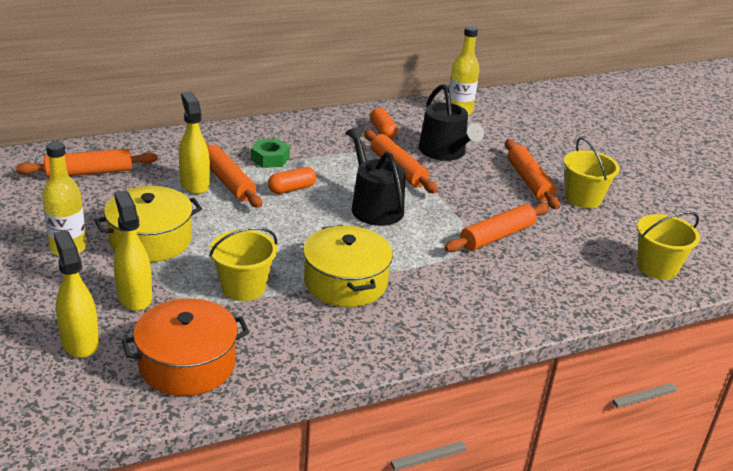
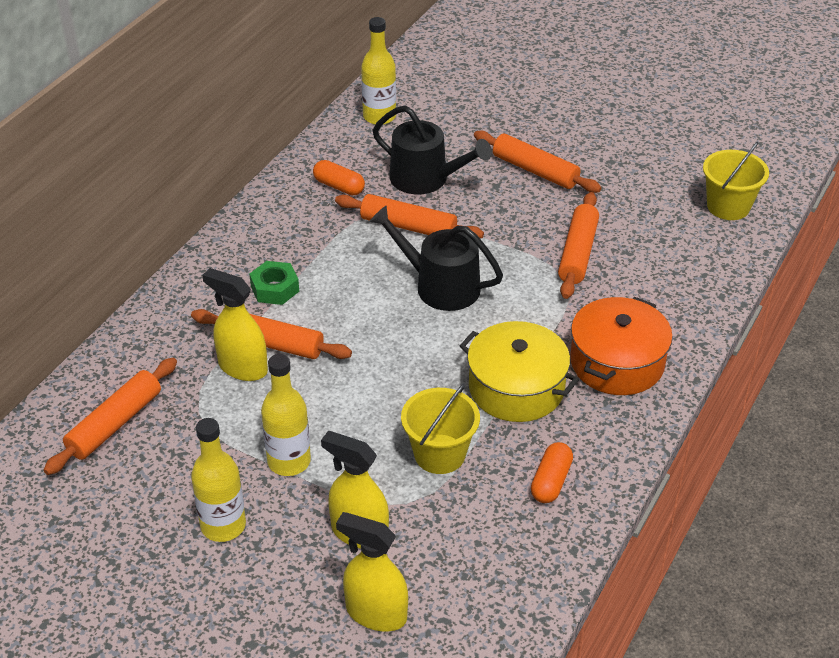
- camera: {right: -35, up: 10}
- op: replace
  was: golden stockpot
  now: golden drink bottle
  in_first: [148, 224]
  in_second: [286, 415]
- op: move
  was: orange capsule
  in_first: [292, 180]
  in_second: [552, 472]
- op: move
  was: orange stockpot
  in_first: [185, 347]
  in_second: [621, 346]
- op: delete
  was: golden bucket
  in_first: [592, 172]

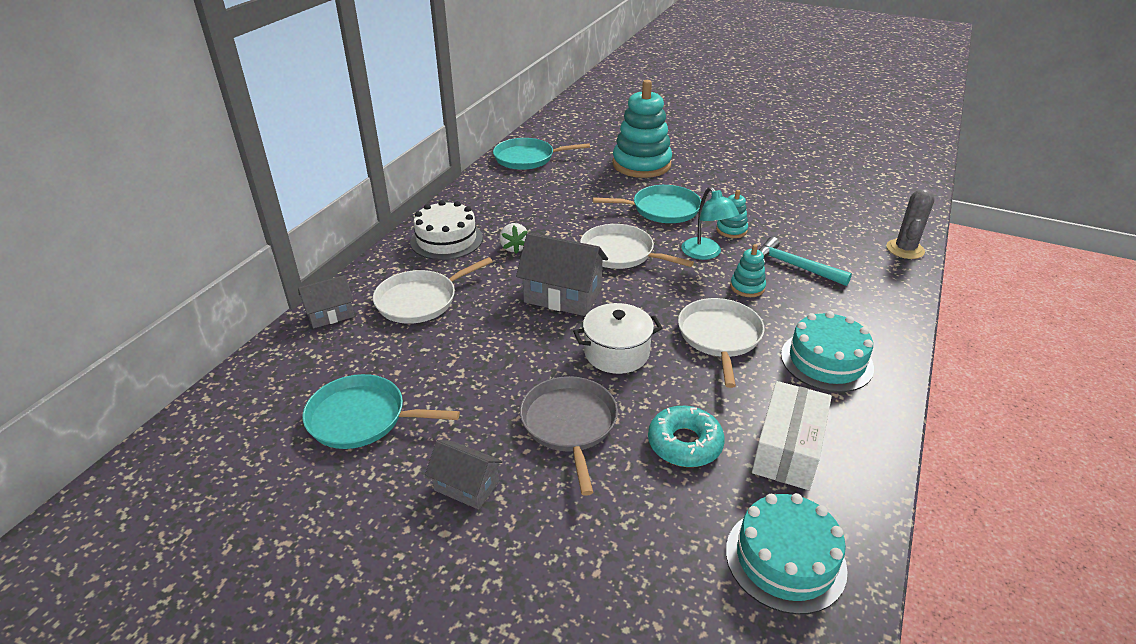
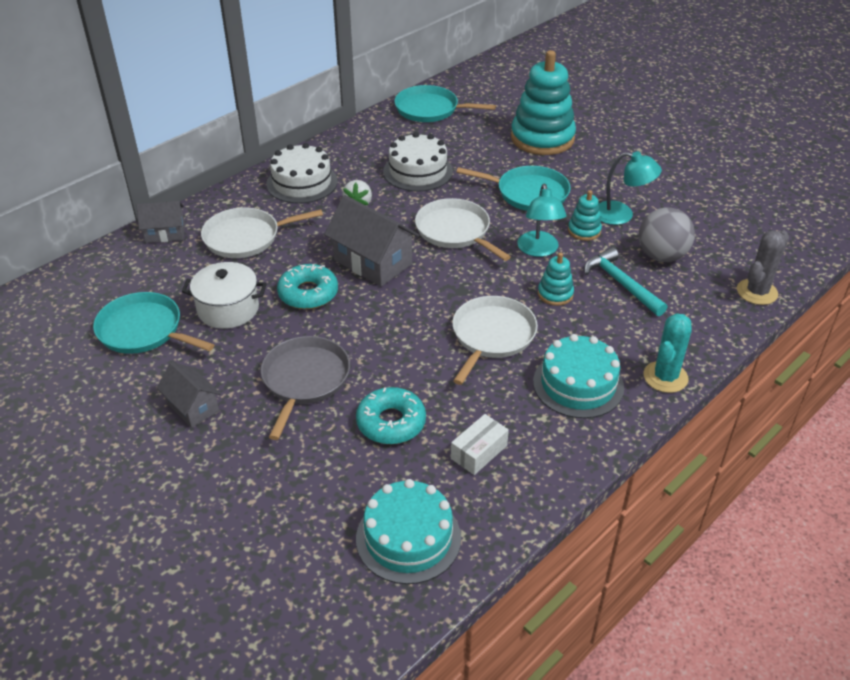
- camera: {right: 20, up: 5}
- op: move
  was: white stockpot
  in_first: [618, 338]
  in_second: [224, 295]
- op: insert
  now: teal glazed donut
  in_second: [307, 286]
- op: insert
  now: white layer cake
  in_second: [418, 162]
- op: resize
  was: white package
  in_first: [792, 435]
  in_second: [480, 444]
  ratio: 0.6
- op: insert
  now: teal desk lamp
  in_second: [630, 188]
- op: insert
  now: ash-grey sphere
  in_second: [667, 234]
- op: insert
  now: teal saguaro cactus
  in_second: [668, 353]

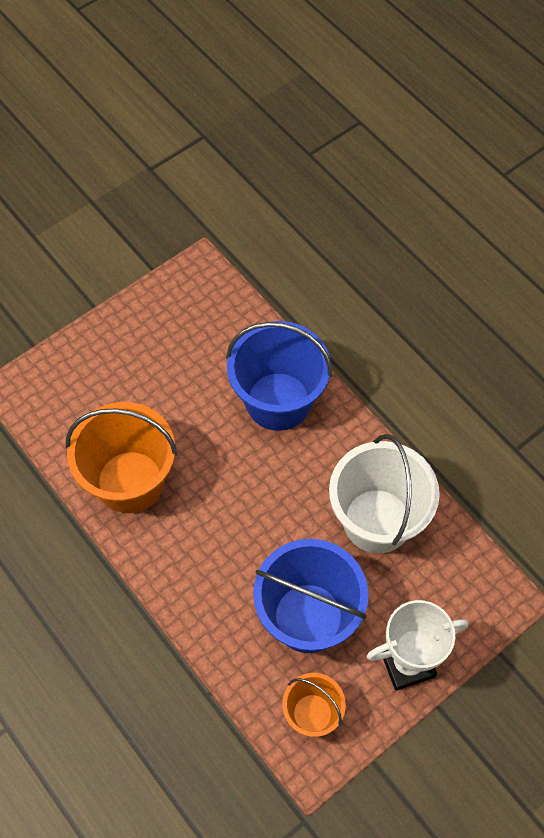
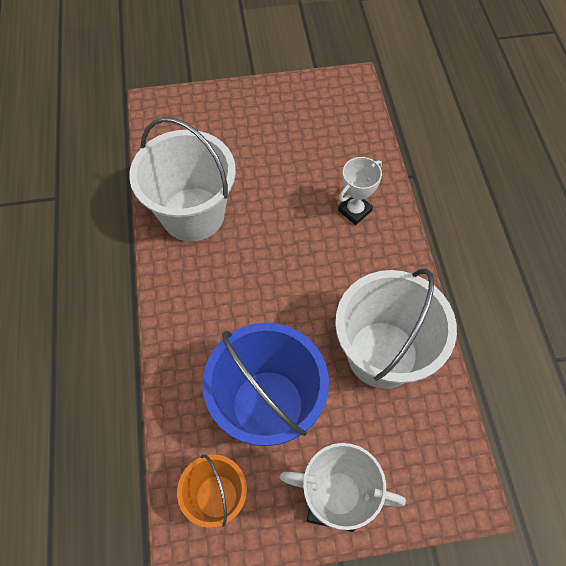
- camera: {right: 30, up: 0}
- op: recolor
  was: orange bucket
  now: white bucket
  in_first: [121, 457]
  in_second: [182, 179]
- op: replace
  was: cobalt bucket
  now: white prize cup
  in_first: [279, 376]
  in_second: [360, 191]

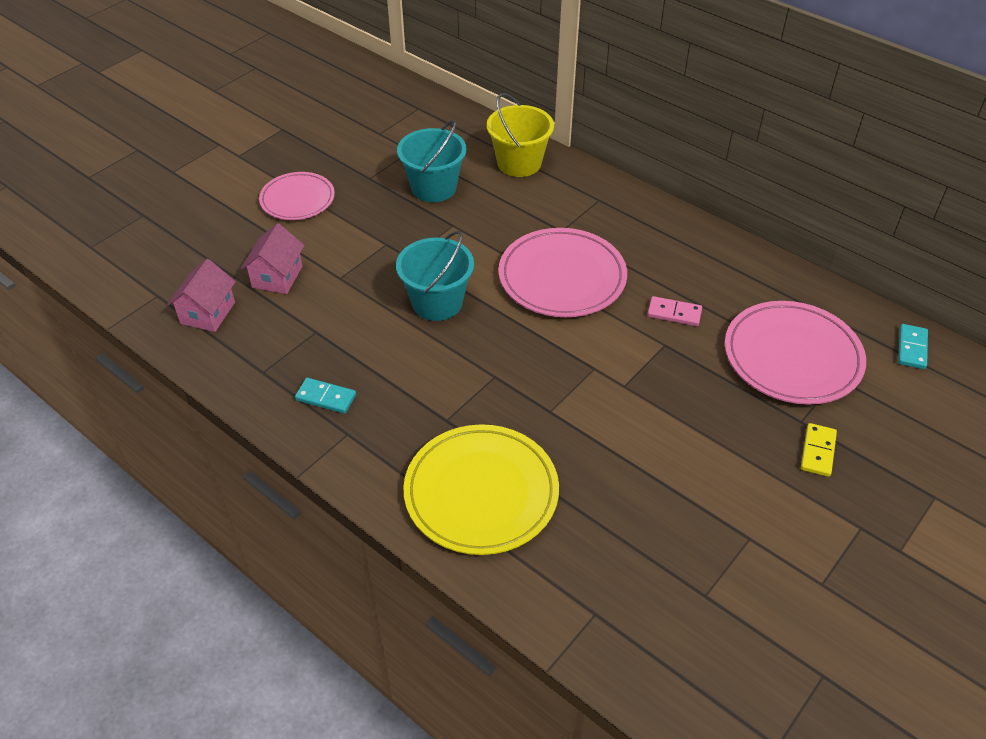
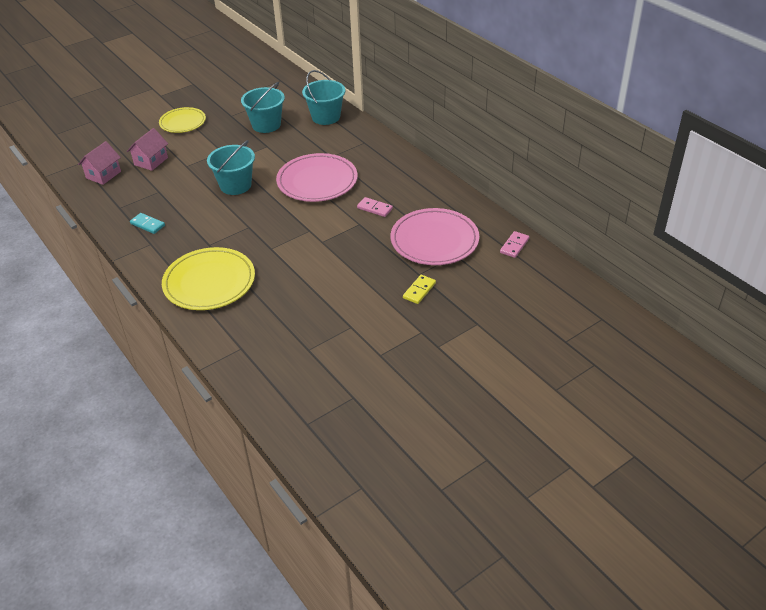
- camera: {right: 15, up: -5}
- op: recolor
  was: rosy dinner plate
  now: golden dinner plate
  in_first: [297, 196]
  in_second: [182, 120]
- op: recolor
  was: golden bucket
  now: teal bucket
  in_first: [520, 135]
  in_second: [323, 97]
- op: recolor
  was: teal domino
  now: rosy domino
  in_first: [913, 346]
  in_second: [514, 244]

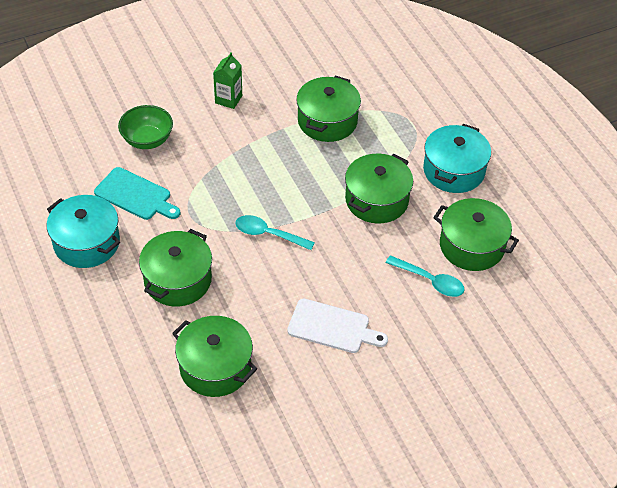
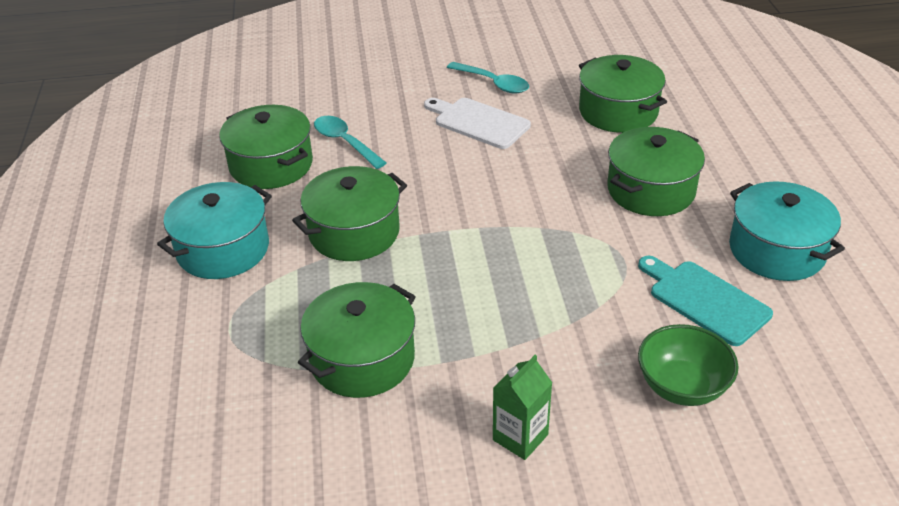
- camera: {right: -160, up: -10}
- op: move
  was: teal teaspoon
  in_first: [275, 232]
  in_second: [488, 77]

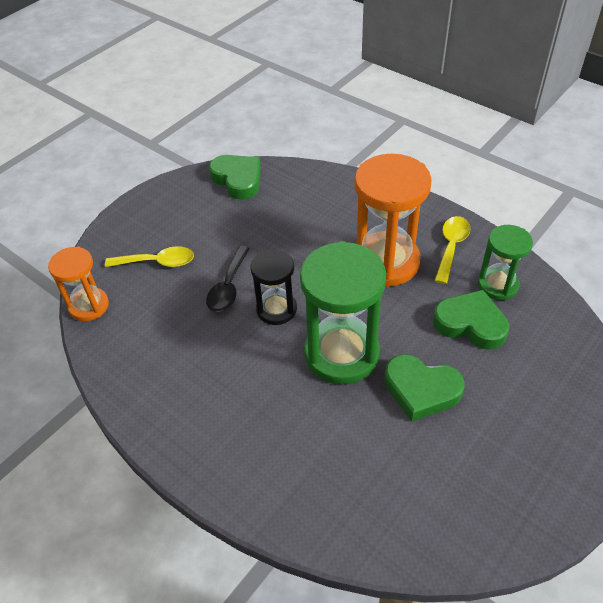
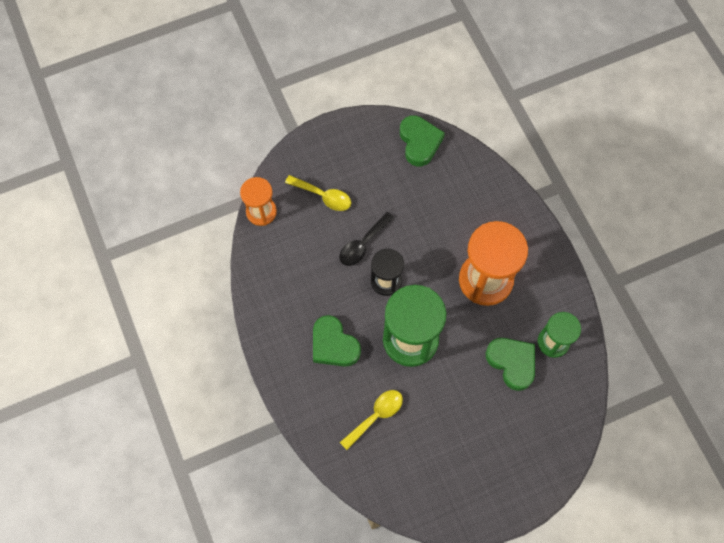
- camera: {right: 25, up: 20}
- op: move
  was: green heart shape
  in_first: [424, 388]
  in_second: [337, 341]
- op: move
  was: golden teaspoon
  in_first: [452, 250]
  in_second: [371, 420]

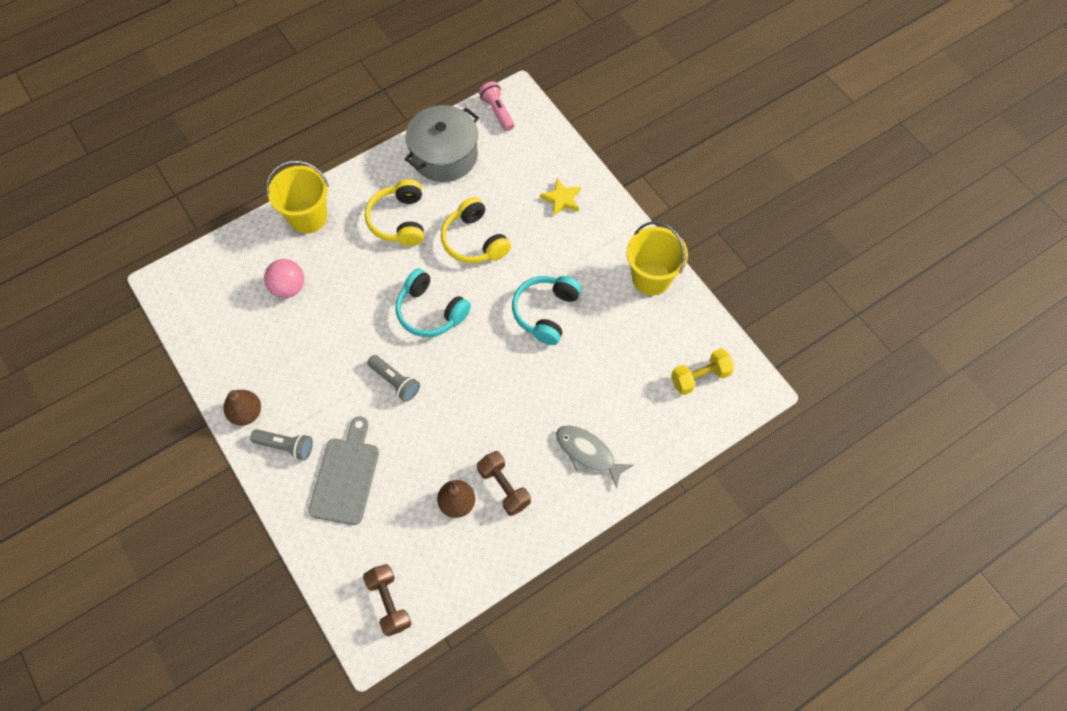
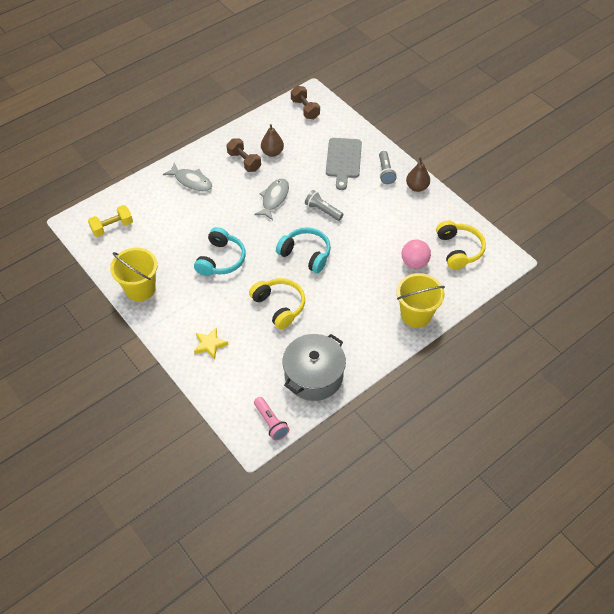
- camera: {right: 175, up: -10}
- op: insert
  now: ash-grey toy fish
  in_second: [271, 199]
- op: rotate
  was: ash-grey flashlight
  in_first: [281, 445]
  in_second: [388, 167]
  clockwise: -105
- op: move
  was: golden over-ear headphones
  in_first: [394, 212]
  in_second: [461, 245]

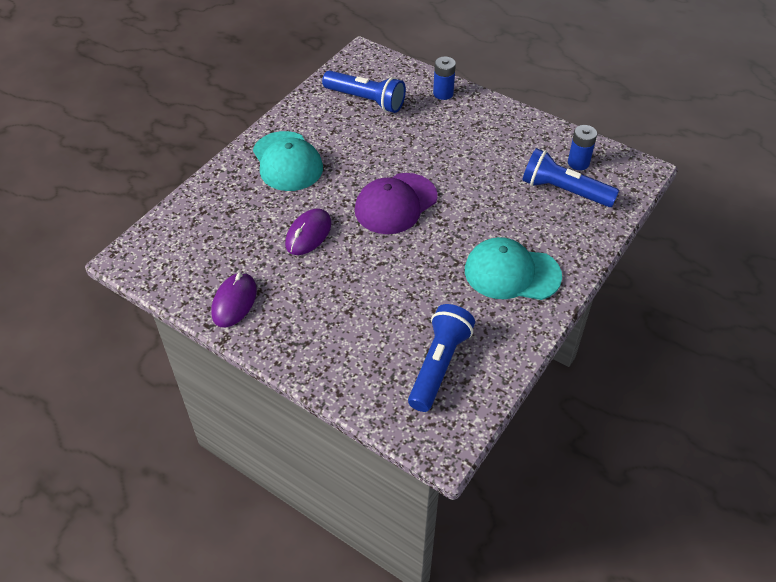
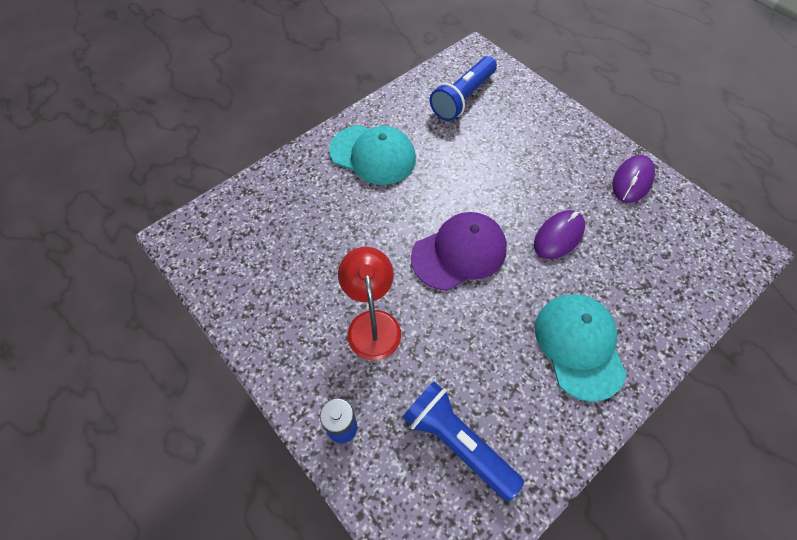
- camera: {right: -165, up: 10}
- op: insert
  now: scarlet desk lamp
  in_second: [369, 303]
- op: delete
  was: cobalt flashlight
  in_first: [570, 177]
- op: delete
  was: cobalt battery
  in_first: [582, 147]

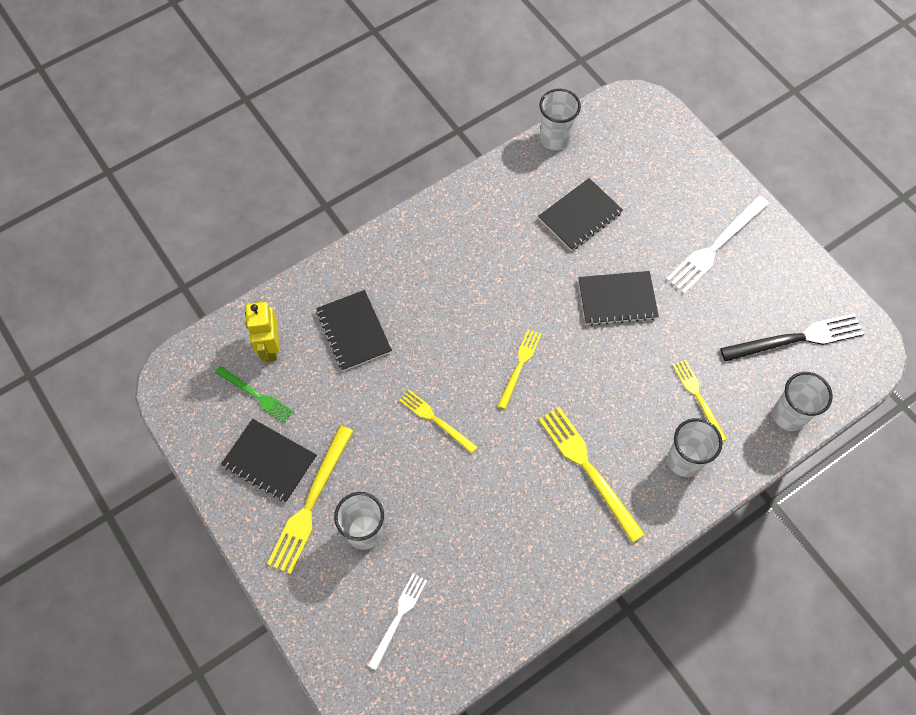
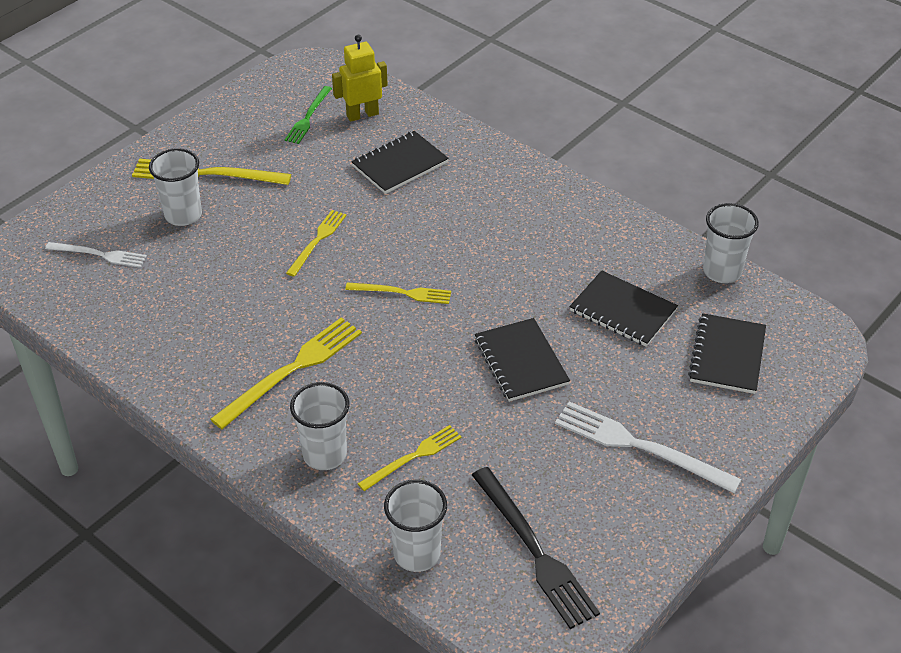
- camera: {right: 75, up: -20}
- op: move
  was: ebony notebook
  in_first: [269, 461]
  in_second: [727, 353]

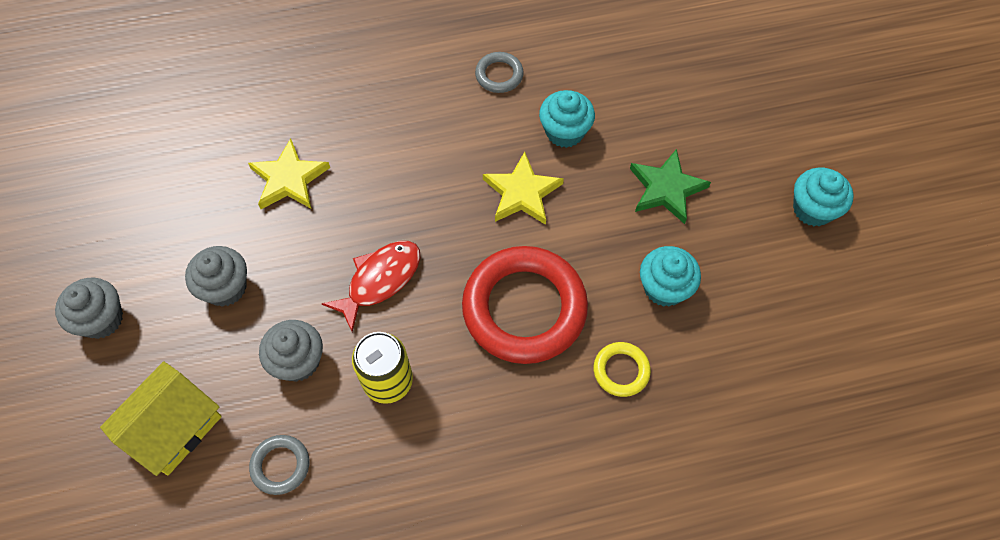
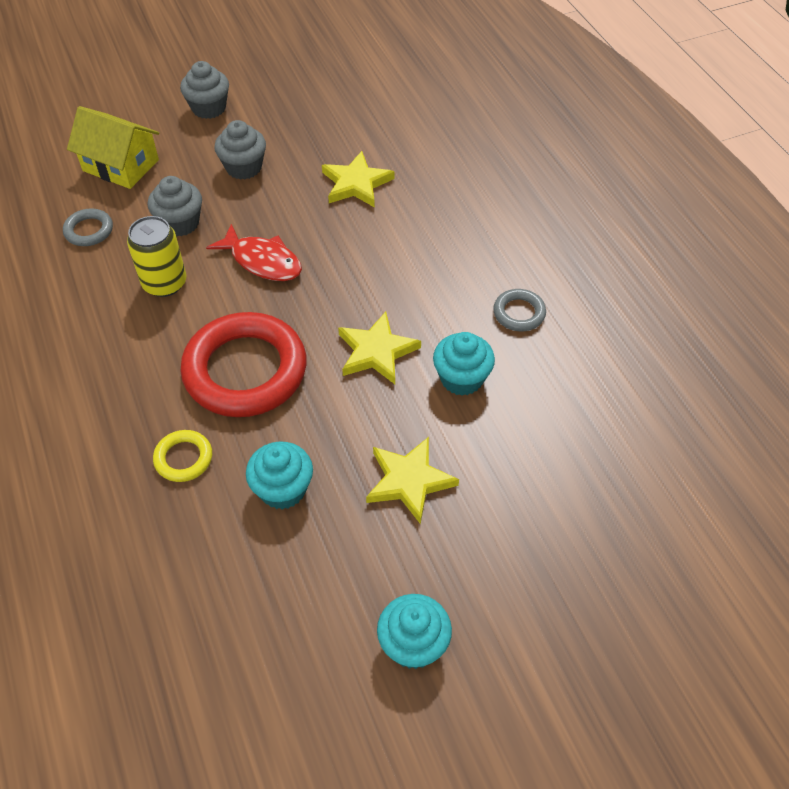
- camera: {right: 80, up: -10}
- op: recolor
  was: green star
  now: golden star
  in_first: [670, 186]
  in_second: [412, 480]

